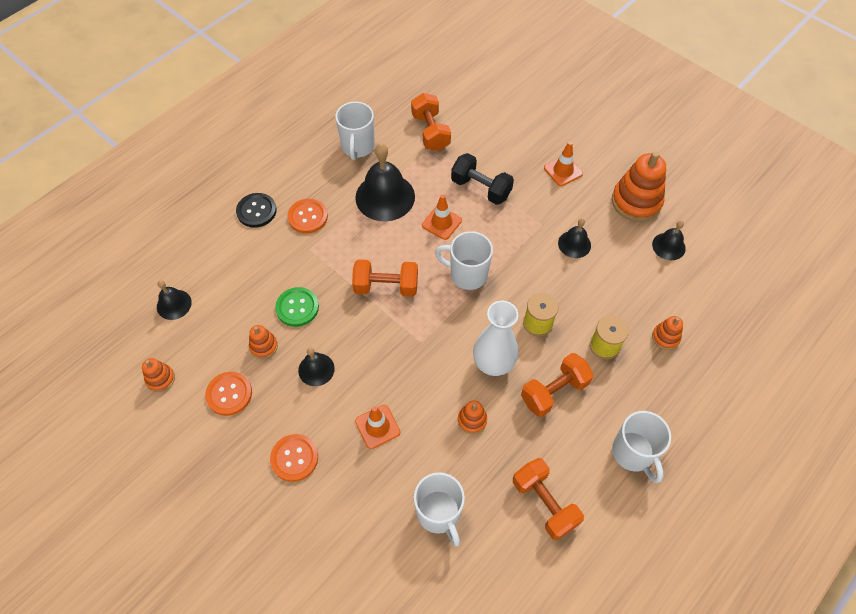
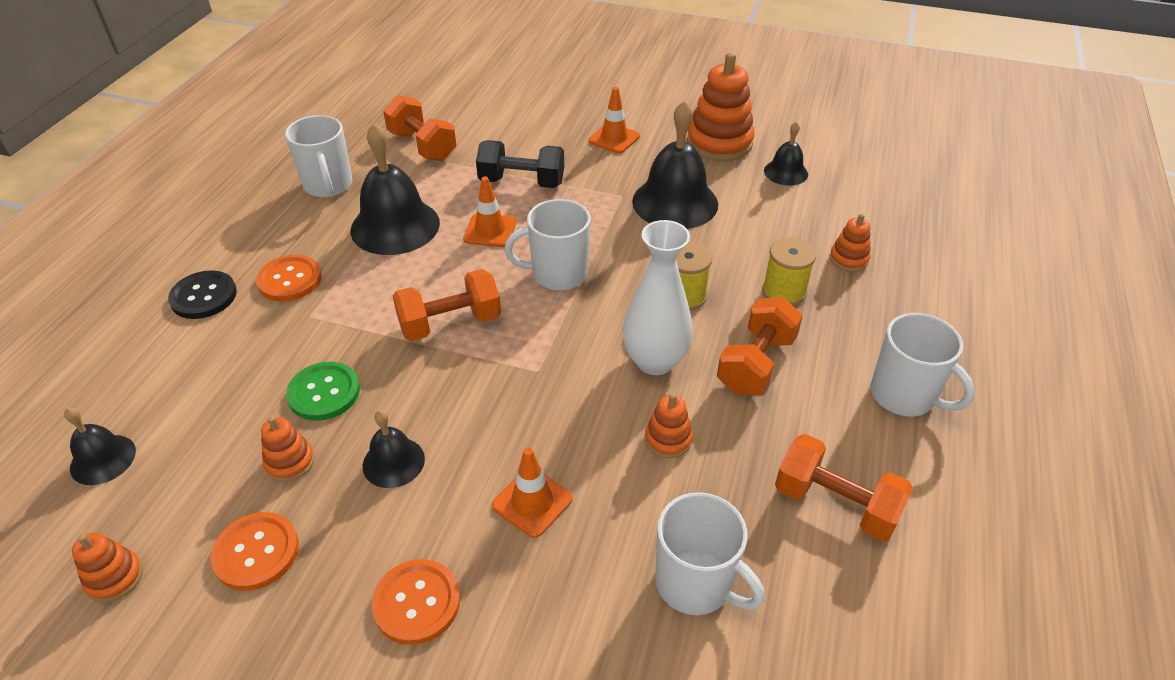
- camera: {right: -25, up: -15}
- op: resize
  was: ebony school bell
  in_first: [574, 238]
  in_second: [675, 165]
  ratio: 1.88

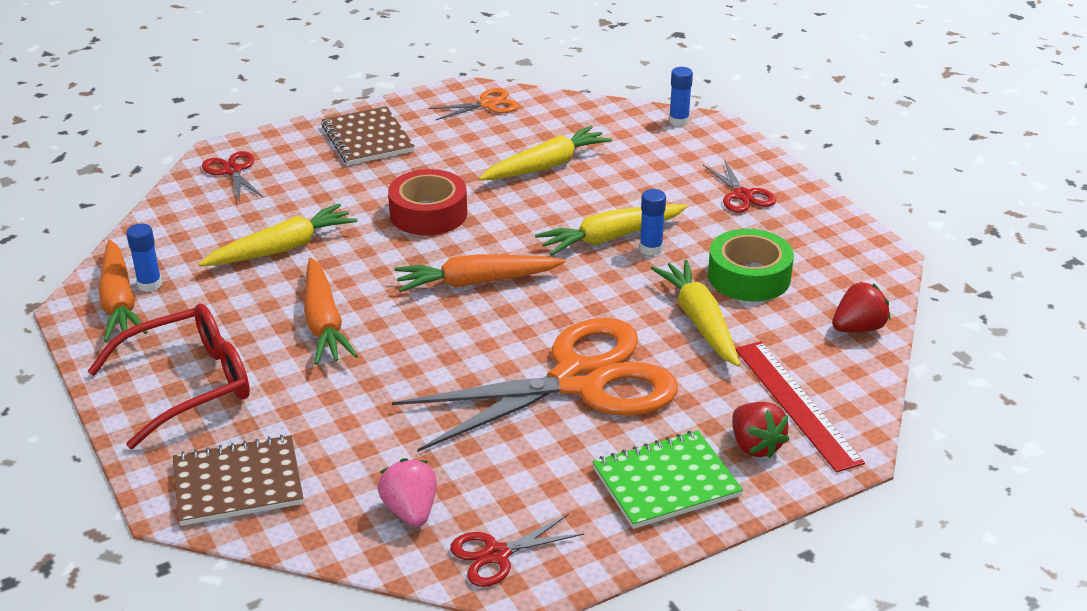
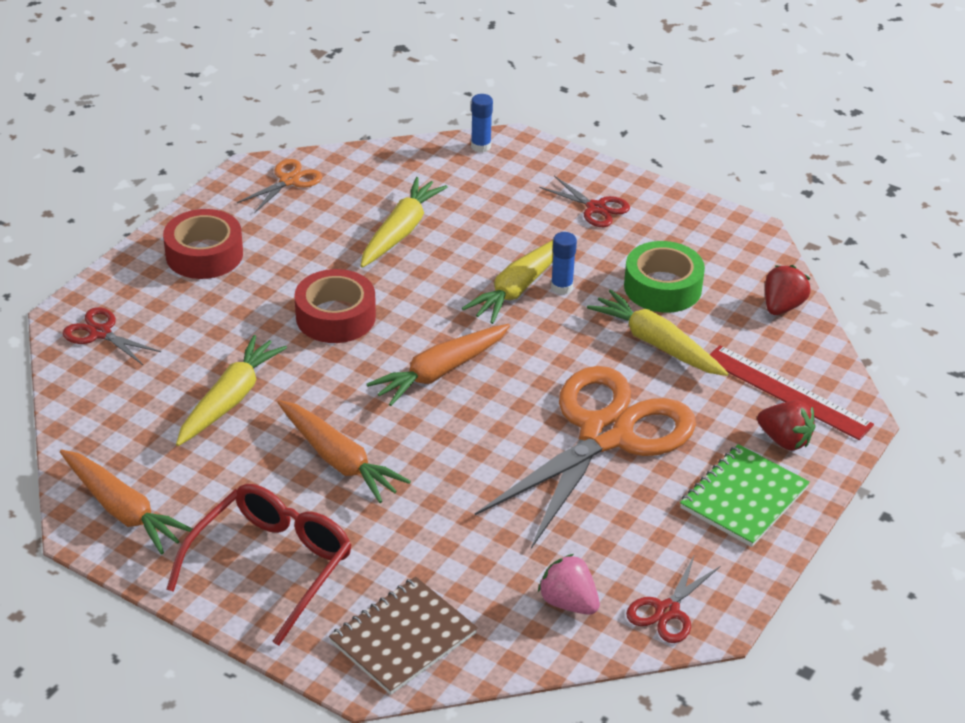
- camera: {right: -30, up: 5}
- op: replace
  was: dark brown notebook
  now: scarlet roll of tape
  in_first: [368, 135]
  in_second: [203, 244]
- op: delete
  was: cobalt glue stick
  in_first: [144, 257]

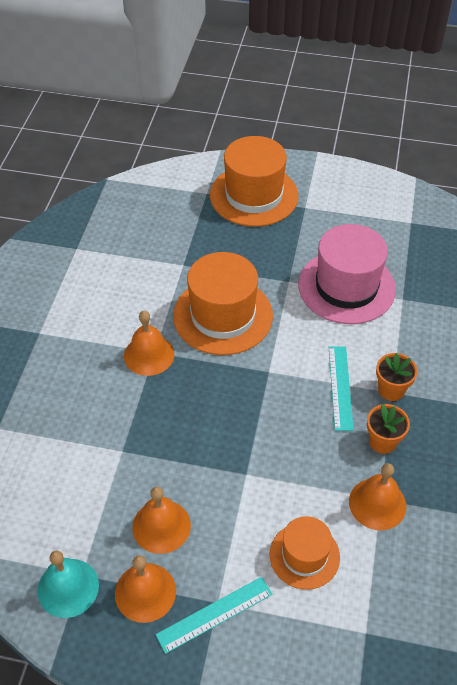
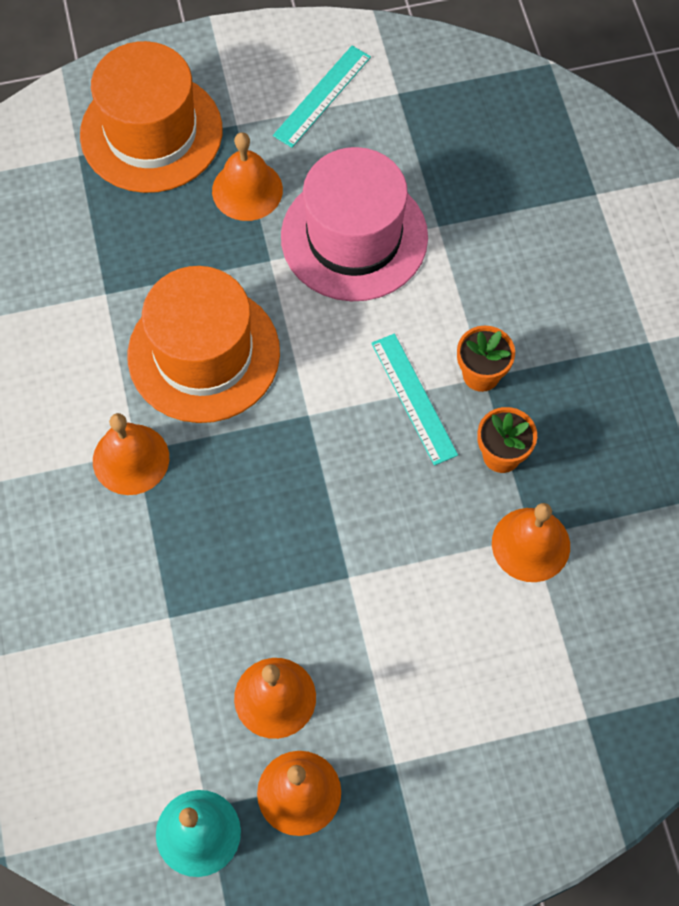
- camera: {right: -25, up: 15}
- op: insert
  now: orange school bell
  in_second: [247, 176]
- op: move
  was: teal straightedge
  in_first: [214, 615]
  in_second: [322, 97]
- op: delete
  was: orange tall hat
  in_first: [305, 553]

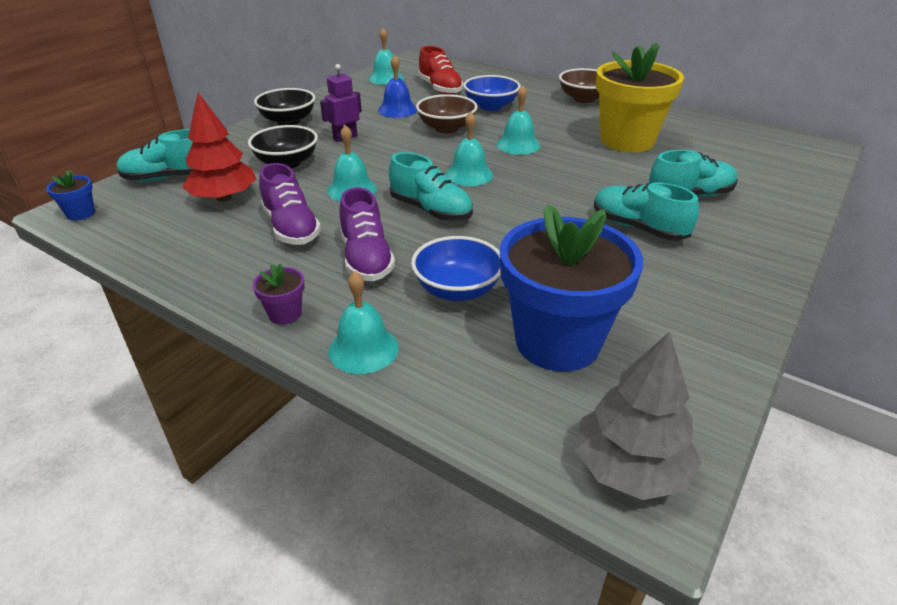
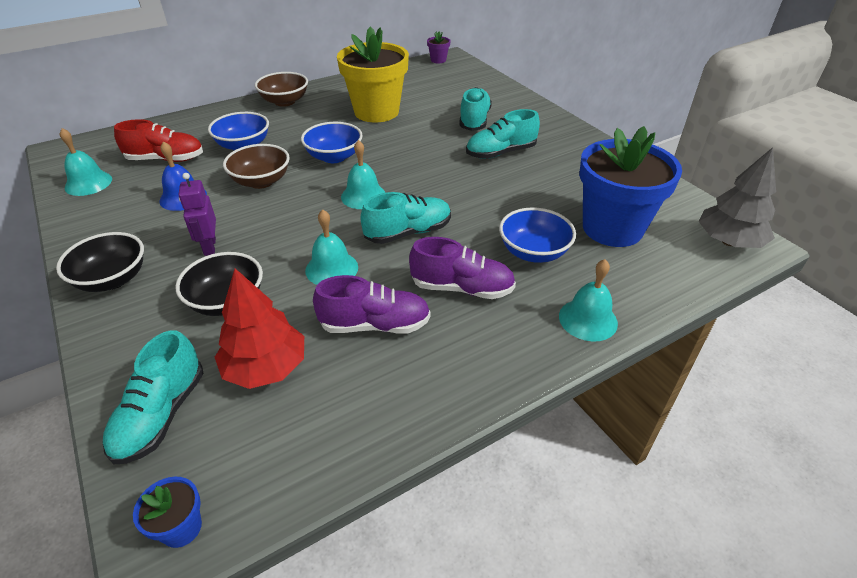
- camera: {right: -65, up: 5}
- op: replace
  was: teal school bell
  now: cobalt bowl
  in_first: [518, 120]
  in_second: [332, 142]
- op: move
  was: purple flower pot
  in_first: [279, 294]
  in_second: [438, 47]

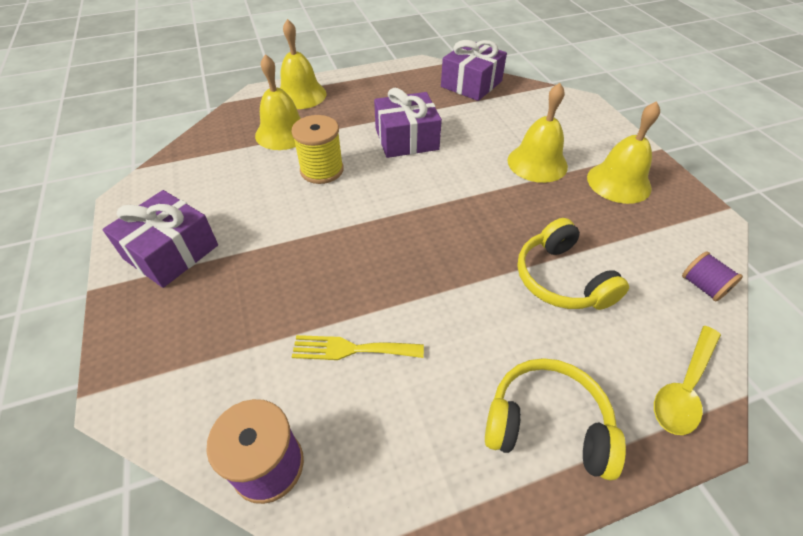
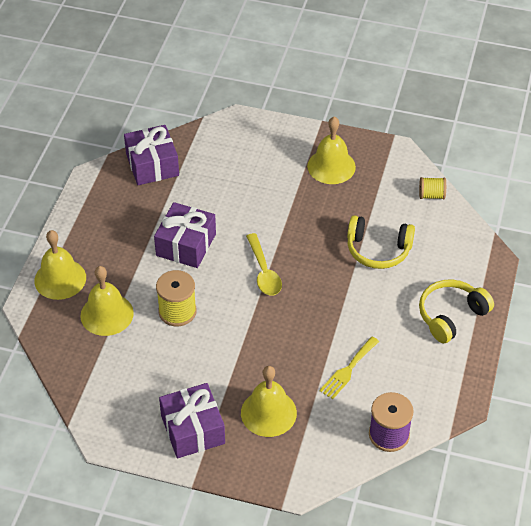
- camera: {right: -55, up: 0}
- op: move
  was: golden school bell
  in_first: [538, 133]
  in_second: [269, 401]
- op: move
  was: golden teaspoon
  in_first: [687, 380]
  in_second: [264, 264]
- op: recolor
  was: purple reel of thread
  now: golden reel of thread
  in_first: [712, 276]
  in_second: [432, 188]

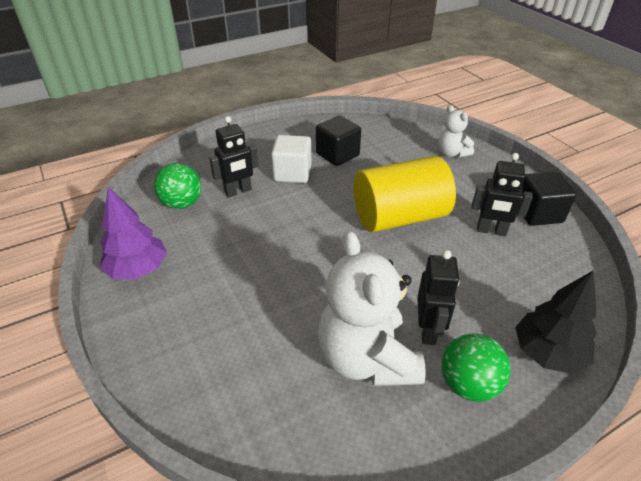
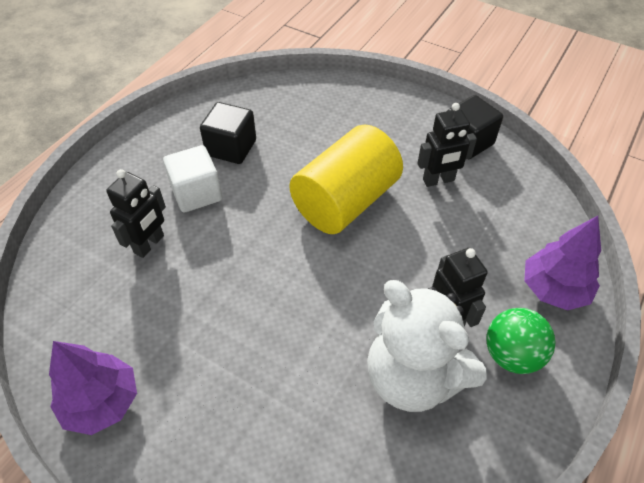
- camera: {right: -30, up: 10}
- op: recolor
  was: ebony toy tree
  now: purple toy tree
  in_first: [556, 322]
  in_second: [562, 263]
- op: delete
  was: green sphere
  in_first: [177, 186]
- op: delete
  was: white teddy
  in_first: [456, 131]

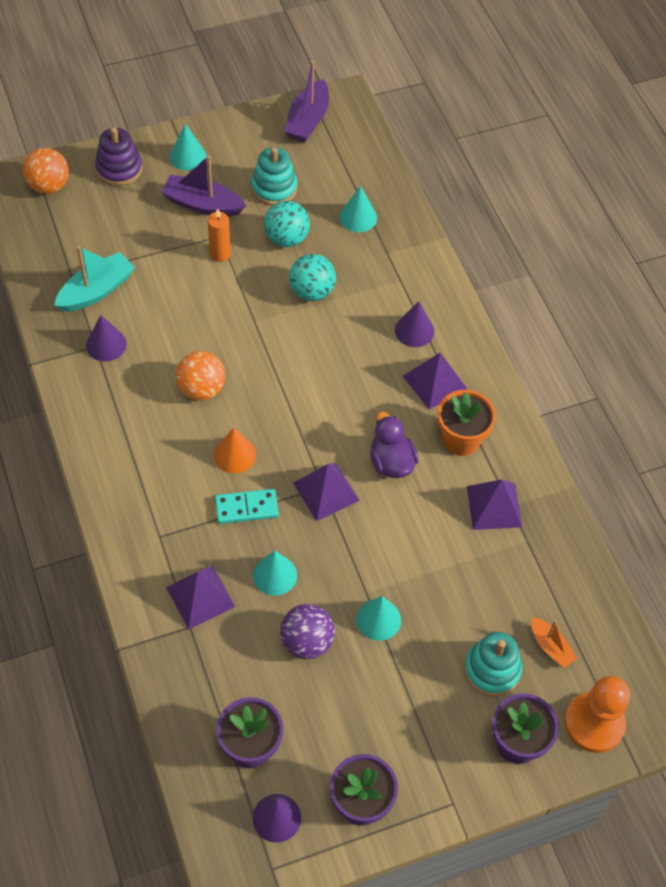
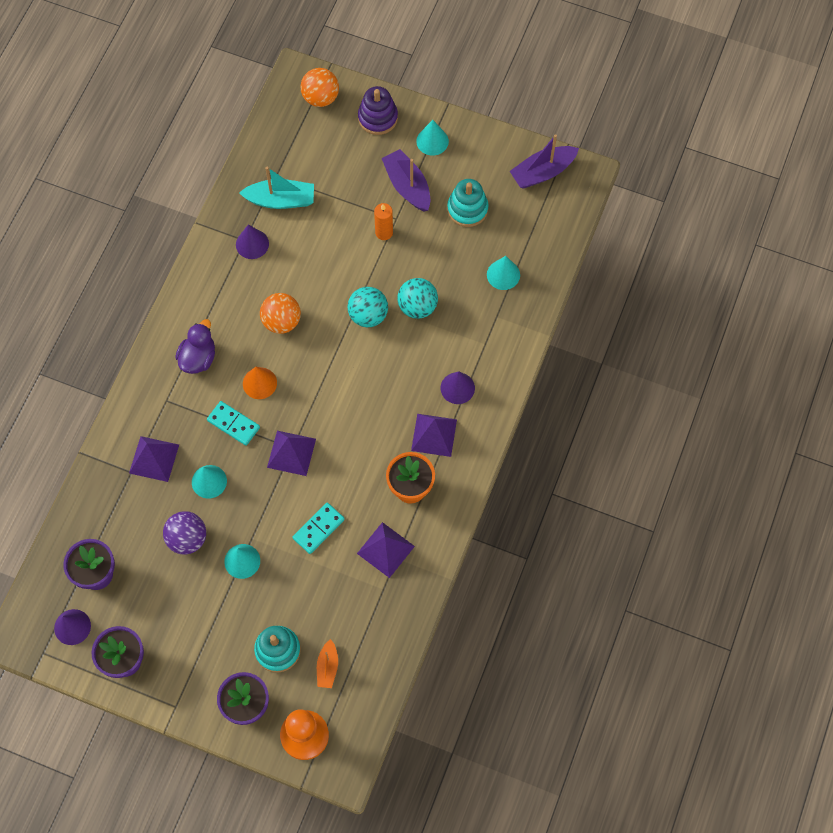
- camera: {right: 45, up: 10}
- op: move
  was: purple rubber duck
  in_first: [394, 445]
  in_second: [195, 346]
- op: insert
  now: teal domino
  in_second: [319, 528]
- op: move
  was: teal sphere
  in_first: [287, 224]
  in_second: [368, 307]

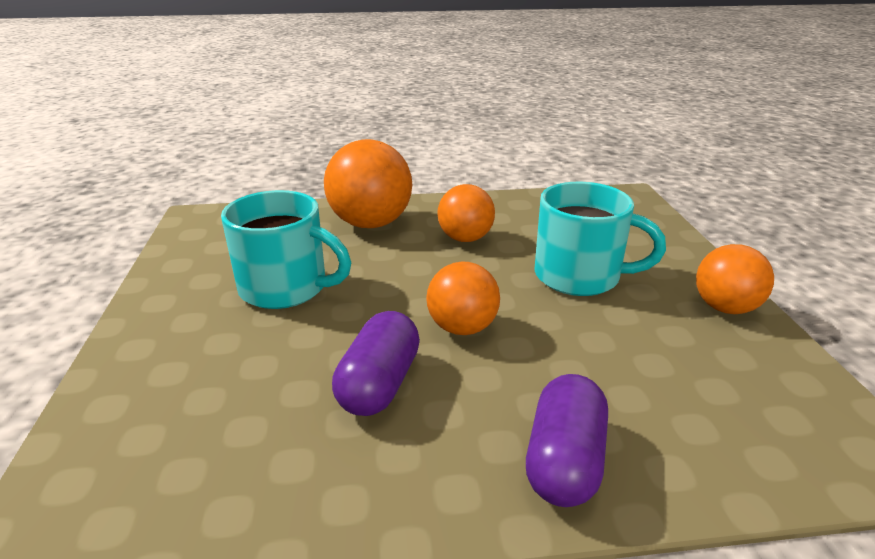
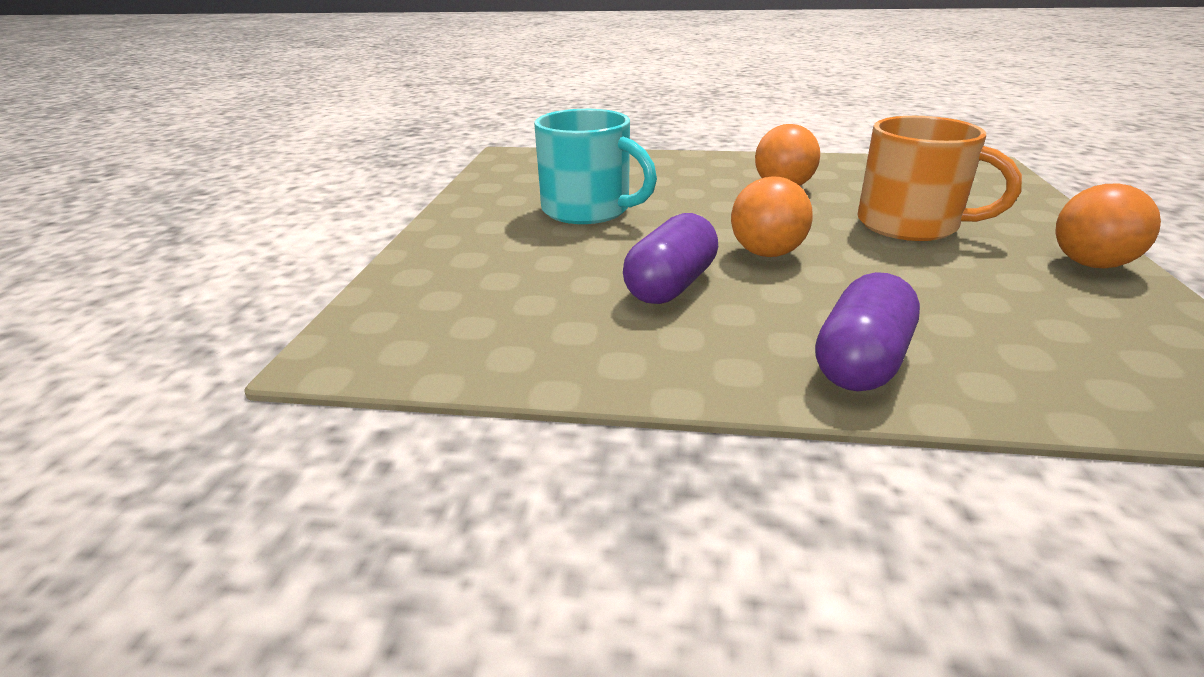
- camera: {right: 15, up: 0}
- op: recolor
  was: teal mug
  now: orange mug
  in_first: [600, 239]
  in_second: [940, 178]
- op: delete
  was: orange sphere
  in_first: [368, 183]

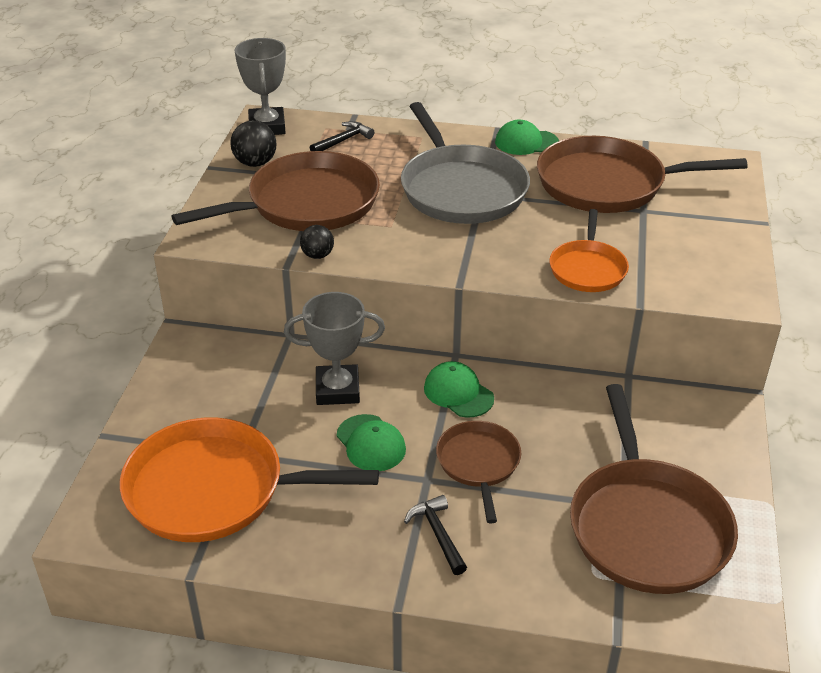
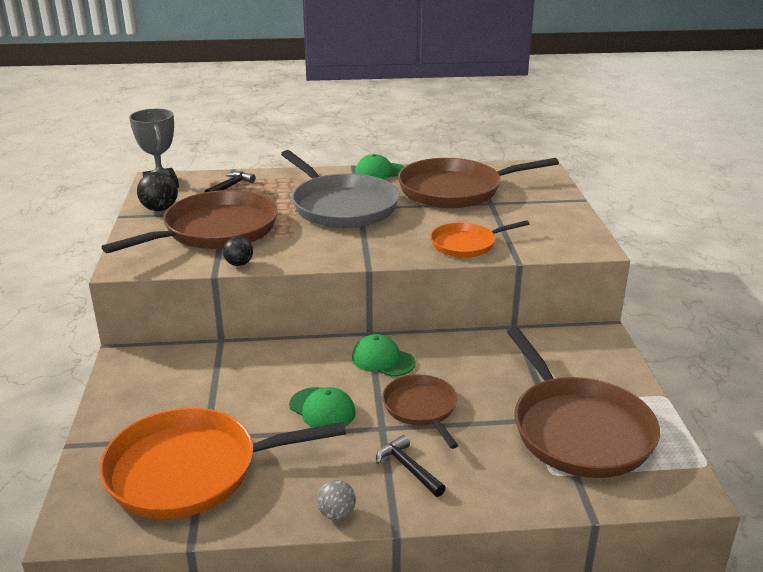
- camera: {right: -15, up: -10}
- op: insert
  now: ash-grey sphere
  in_second: [336, 500]
- op: rotate
  was: orange pan
  in_first: [589, 250]
  in_second: [479, 239]
  clockwise: 75
- op: delete
  was: ash-grey prize cup
  in_first: [334, 348]

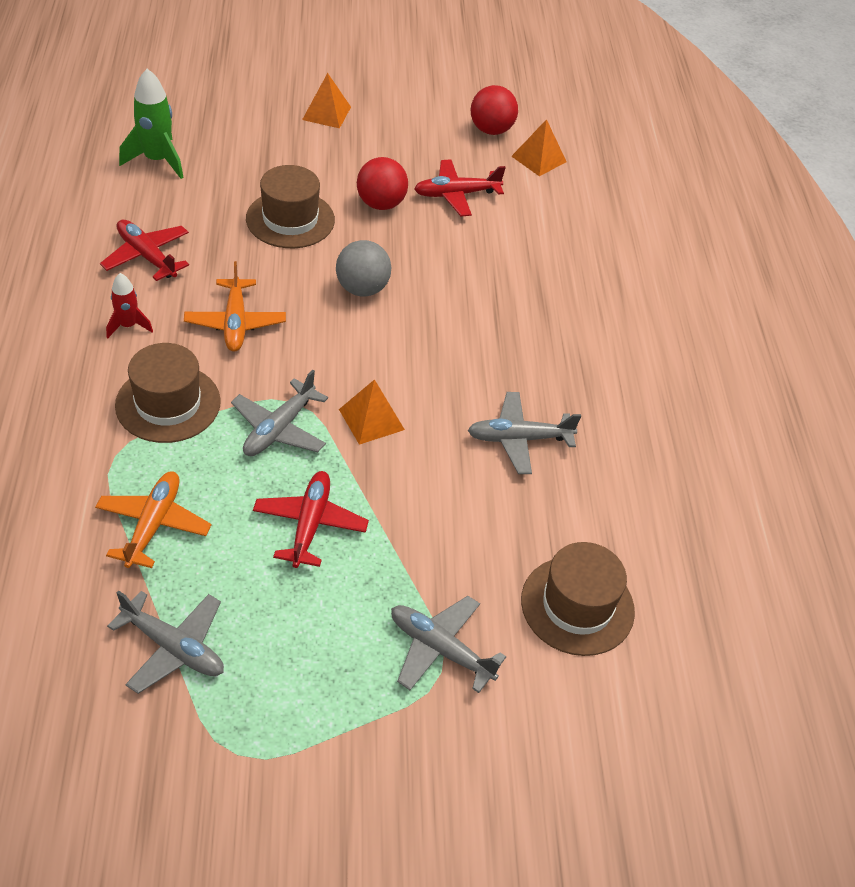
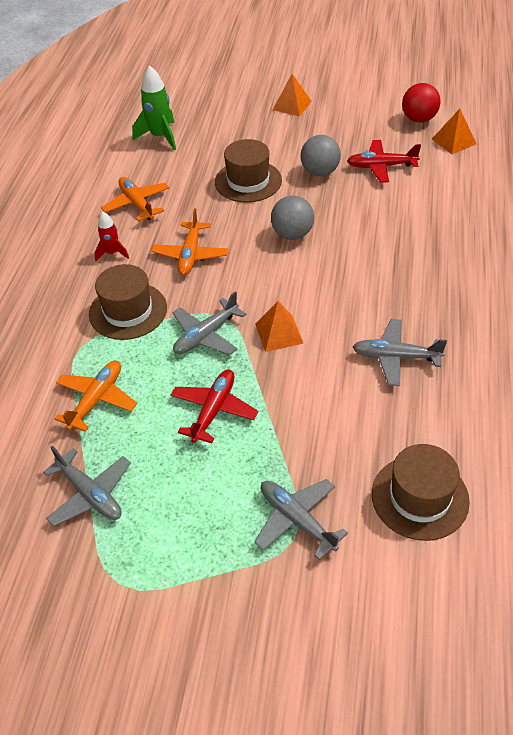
- camera: {right: 20, up: 0}
- op: recolor
  was: scarlet plane
  now: orange plane
  in_first: [144, 250]
  in_second: [135, 199]
- op: recolor
  was: scarlet sphere
  now: ash-grey sphere
  in_first: [382, 183]
  in_second: [321, 155]

